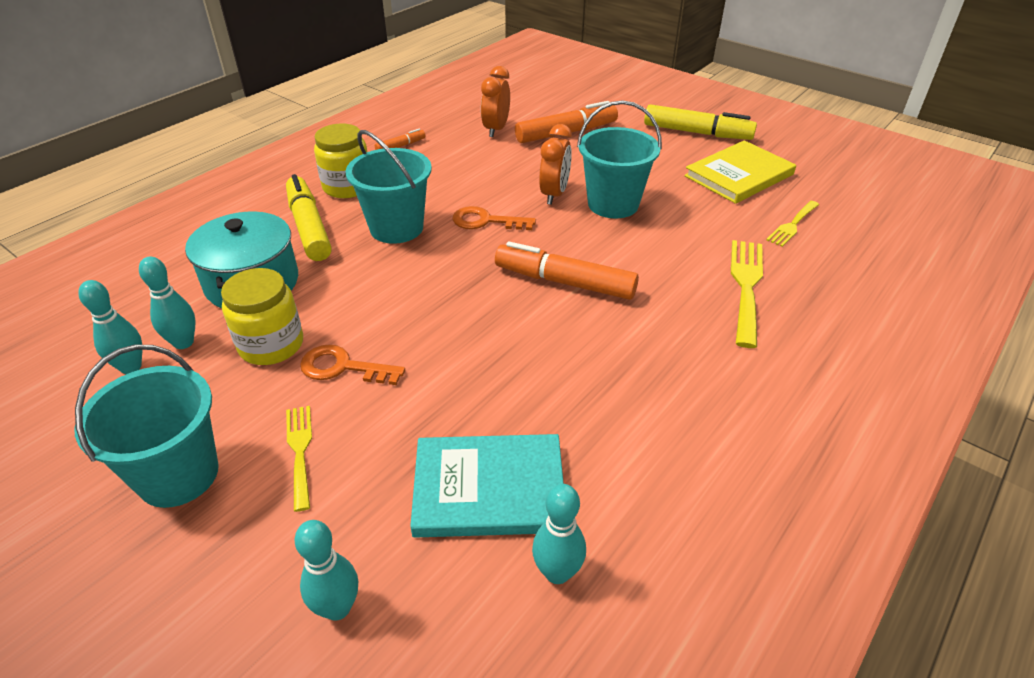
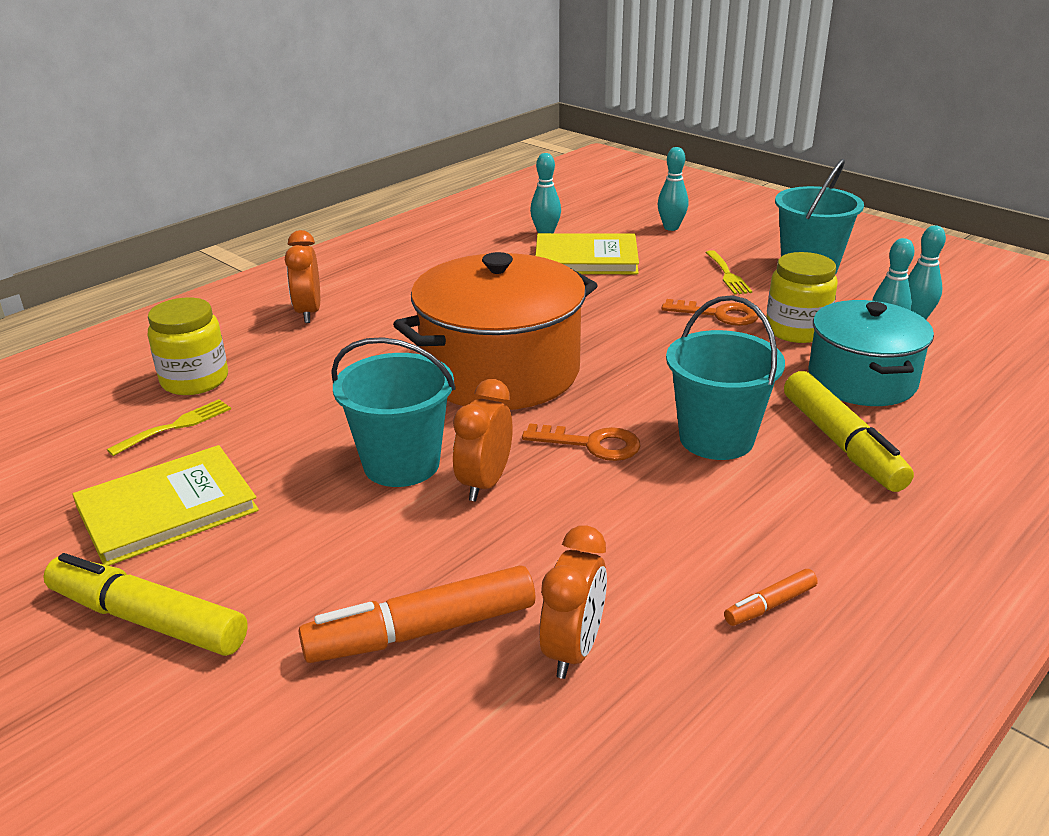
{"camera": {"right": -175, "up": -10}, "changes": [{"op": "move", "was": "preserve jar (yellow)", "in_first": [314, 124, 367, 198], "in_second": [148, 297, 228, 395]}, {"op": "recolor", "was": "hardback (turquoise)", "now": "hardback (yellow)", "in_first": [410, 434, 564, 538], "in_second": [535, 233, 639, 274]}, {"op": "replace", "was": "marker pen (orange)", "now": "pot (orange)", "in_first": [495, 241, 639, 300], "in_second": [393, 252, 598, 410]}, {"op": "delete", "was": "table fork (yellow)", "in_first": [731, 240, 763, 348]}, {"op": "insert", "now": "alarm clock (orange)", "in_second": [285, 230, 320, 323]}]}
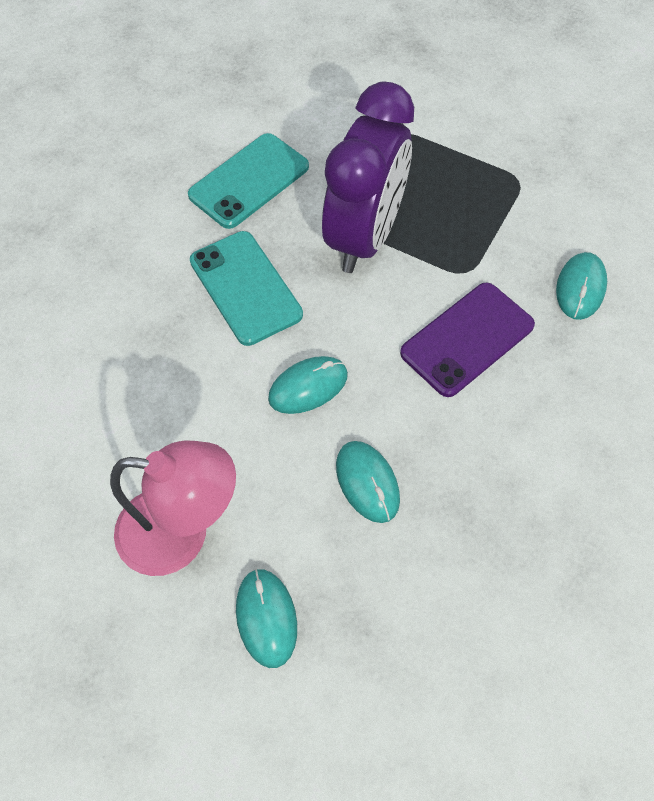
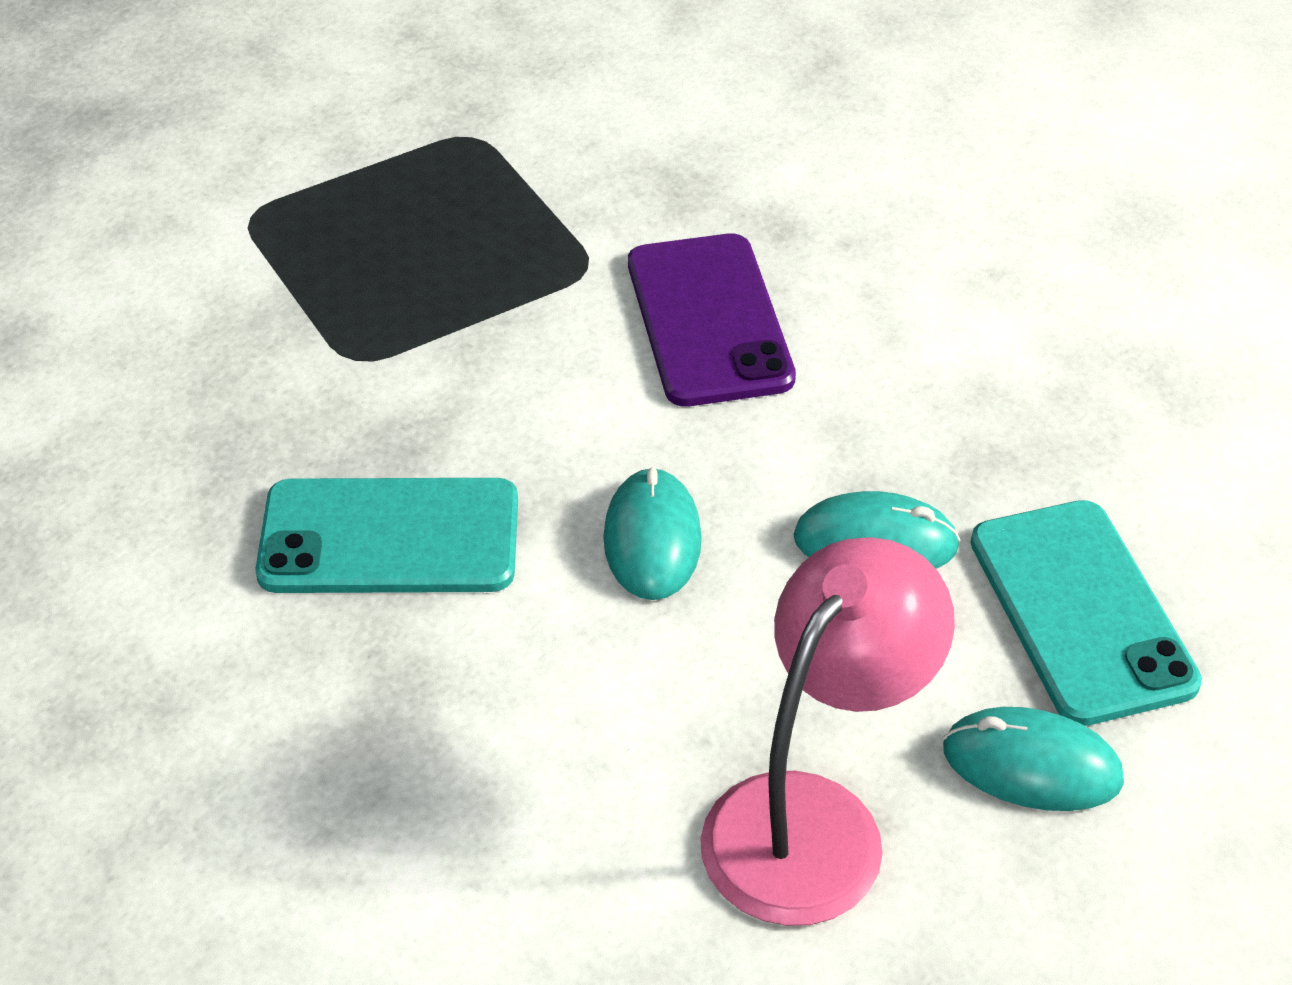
{"camera": {"right": -60, "up": -15}, "changes": [{"op": "move", "was": "phone (turquoise)", "in_first": [188, 133, 309, 229], "in_second": [971, 500, 1202, 726]}, {"op": "delete", "was": "alarm clock (royal purple)", "in_first": [322, 81, 414, 273]}, {"op": "delete", "was": "computer mouse (turquoise)", "in_first": [556, 252, 607, 320]}]}
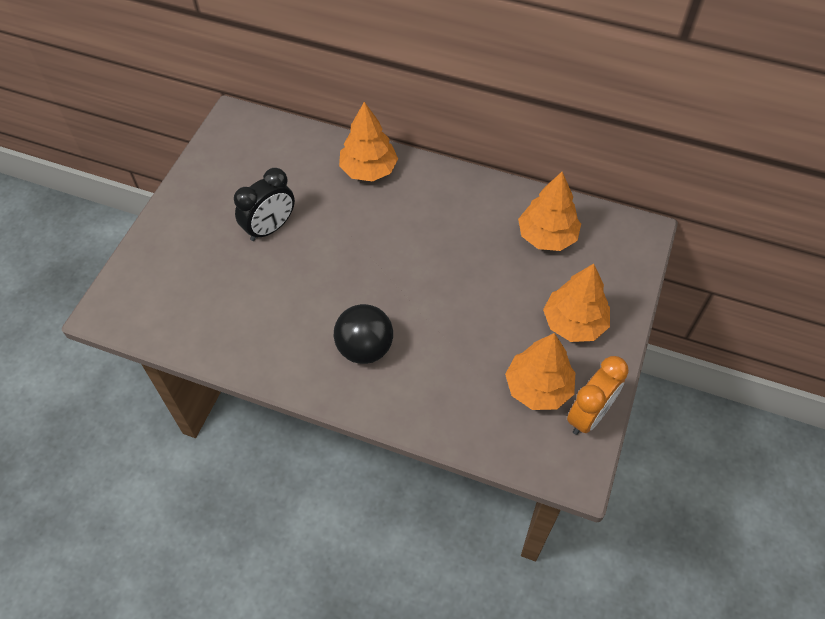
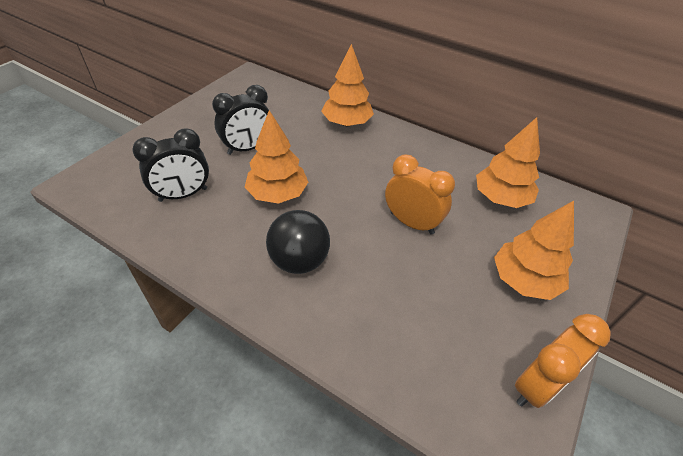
{"camera": {"right": 10, "up": -10}, "changes": [{"op": "move", "was": "toy tree (orange)", "in_first": [505, 333, 575, 410], "in_second": [245, 110, 308, 204]}, {"op": "insert", "now": "alarm clock (jet-black)", "in_second": [133, 128, 209, 202]}, {"op": "insert", "now": "alarm clock (orange)", "in_second": [385, 154, 455, 235]}]}
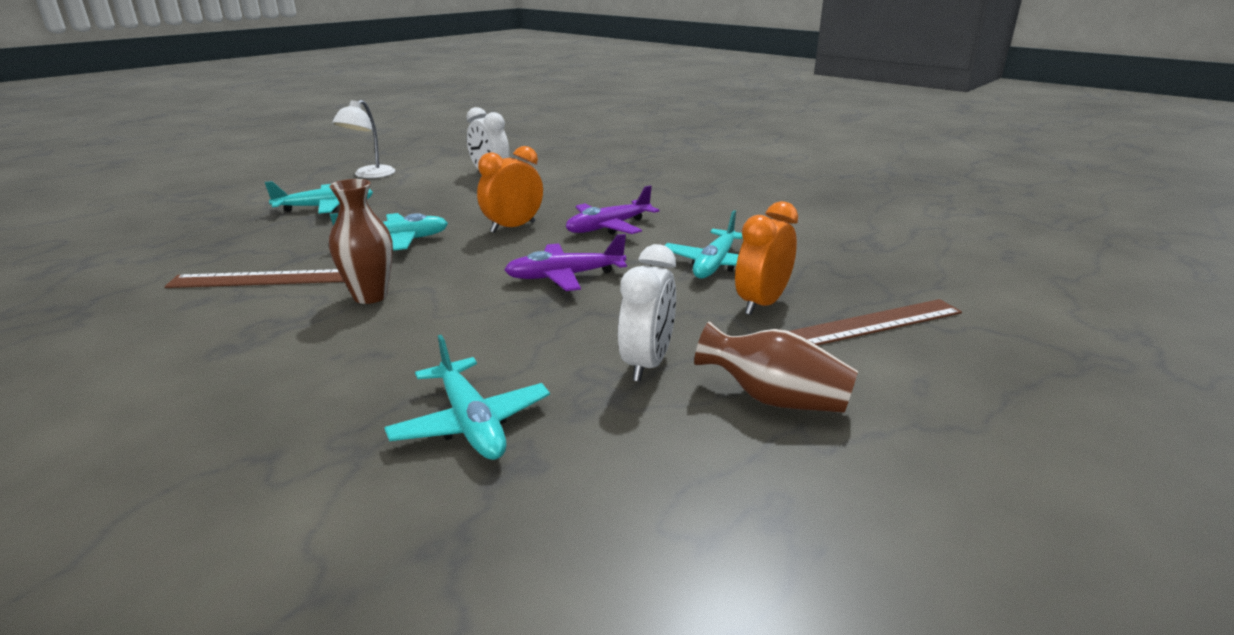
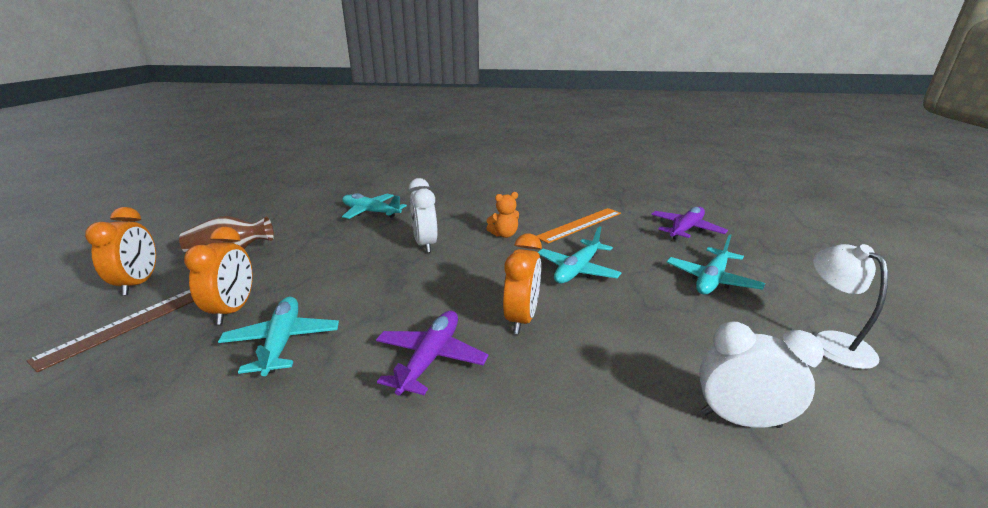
{"camera": {"right": 145, "up": 0}, "changes": [{"op": "recolor", "was": "straightedge (russet)", "now": "straightedge (orange)", "in_first": [165, 269, 344, 288], "in_second": [537, 208, 621, 243]}, {"op": "replace", "was": "tall vase (russet)", "now": "stuffed bear (orange)", "in_first": [329, 179, 393, 304], "in_second": [486, 192, 519, 238]}, {"op": "move", "was": "toy plane (royal purple)", "in_first": [504, 234, 627, 291], "in_second": [651, 207, 728, 240]}, {"op": "move", "was": "alarm clock (snow-white)", "in_first": [618, 244, 676, 382], "in_second": [409, 178, 438, 253]}, {"op": "insert", "now": "alarm clock (orange)", "in_second": [85, 207, 156, 295]}]}
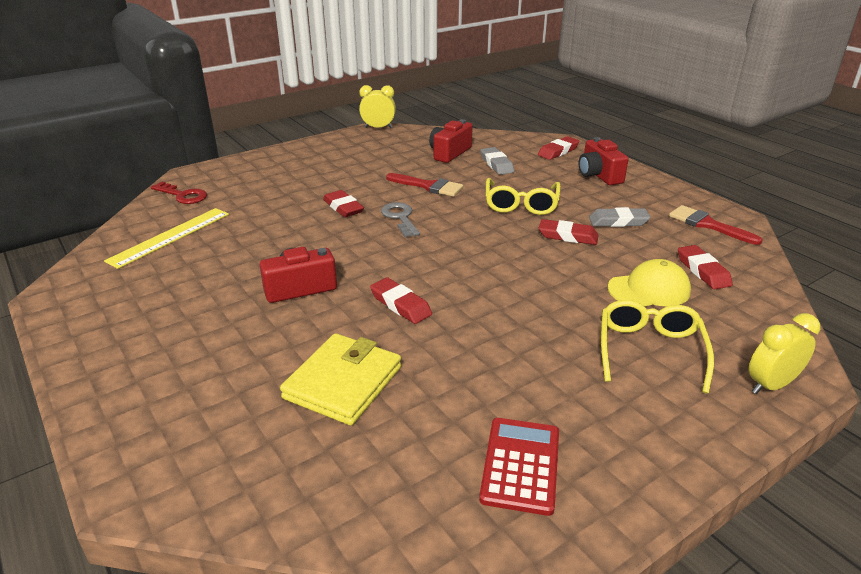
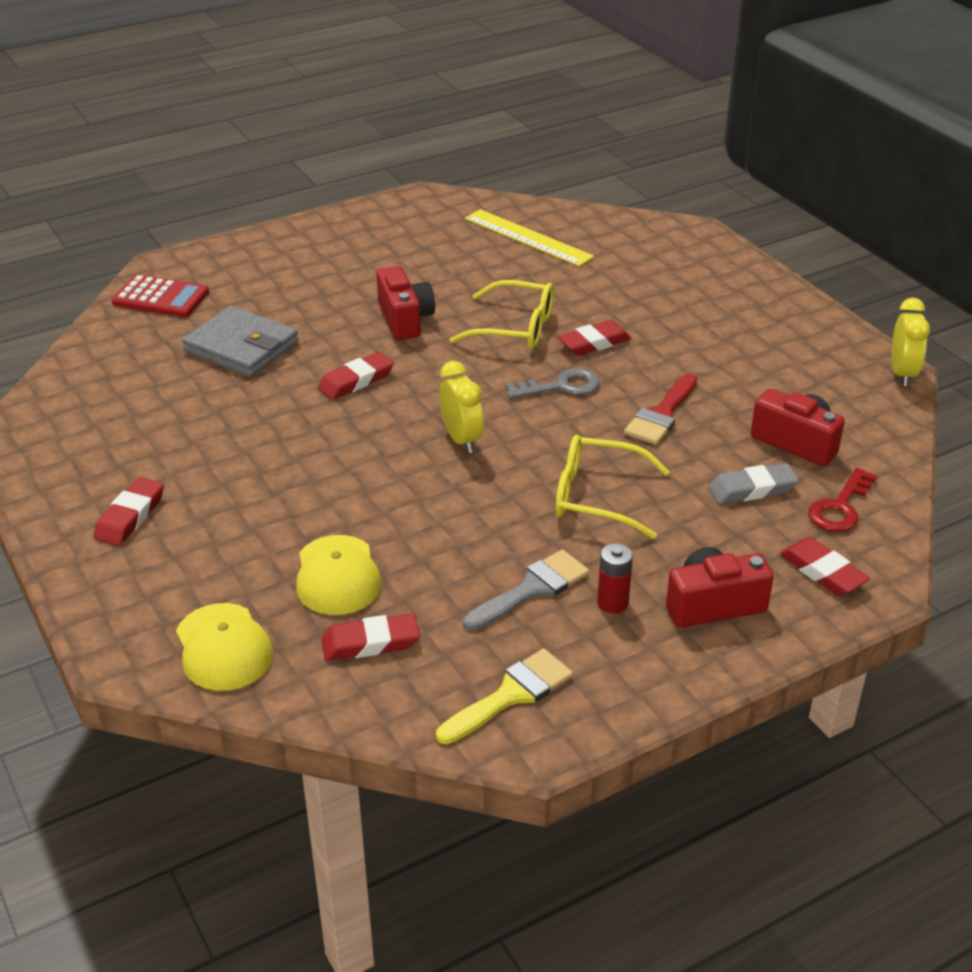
{"camera": {"right": 95, "up": 5}, "changes": [{"op": "move", "was": "latchkey (red)", "in_first": [151, 182, 207, 204], "in_second": [808, 468, 877, 532]}, {"op": "recolor", "was": "wallet (yellow)", "now": "wallet (gray)", "in_first": [280, 333, 401, 425], "in_second": [182, 306, 299, 377]}, {"op": "move", "was": "adding machine (red)", "in_first": [479, 418, 559, 516], "in_second": [111, 274, 209, 317]}, {"op": "move", "was": "pencil eraser (red)", "in_first": [539, 219, 599, 245], "in_second": [94, 477, 164, 546]}, {"op": "replace", "was": "pencil eraser (gray)", "now": "paintbrush (gray)", "in_first": [589, 207, 651, 227], "in_second": [463, 550, 589, 631]}, {"op": "move", "was": "eyeglasses (yellow)", "in_first": [601, 300, 714, 394], "in_second": [449, 280, 554, 349]}, {"op": "recolor", "was": "paintbrush (red)", "now": "paintbrush (yellow)", "in_first": [669, 205, 763, 245], "in_second": [436, 648, 573, 744]}, {"op": "move", "was": "alarm clock (yellow)", "in_first": [749, 313, 820, 394], "in_second": [439, 361, 484, 453]}, {"op": "insert", "now": "cap (yellow)", "in_second": [176, 603, 273, 691]}, {"op": "insert", "now": "power cell (red)", "in_second": [597, 543, 633, 613]}]}
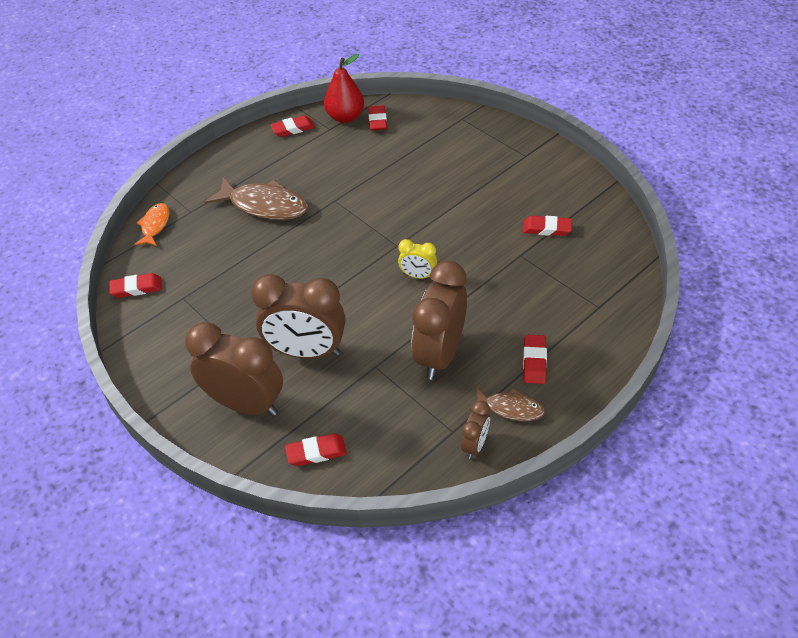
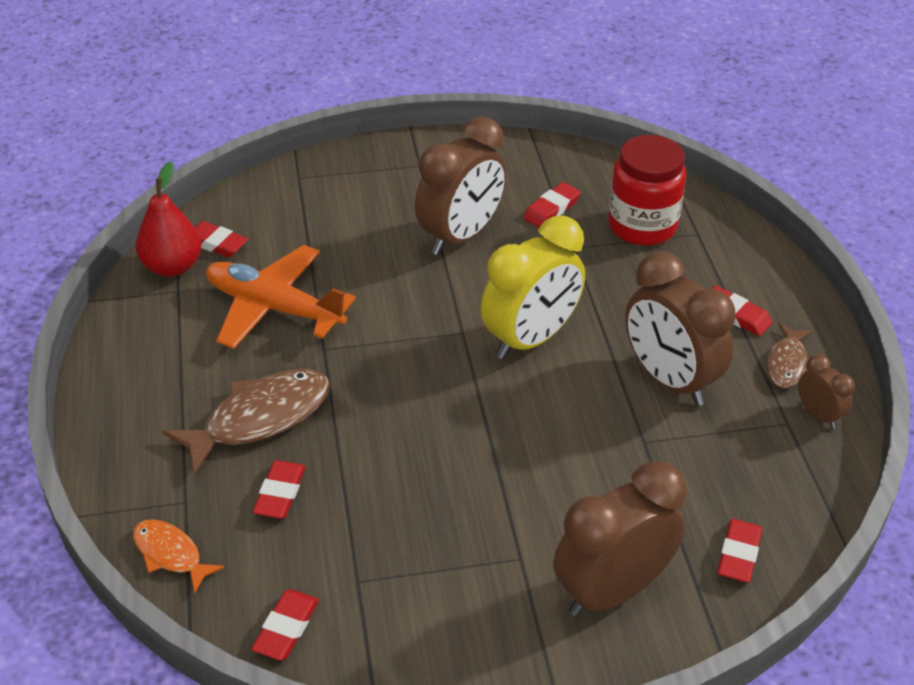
{"camera": {"right": -60, "up": -5}, "changes": [{"op": "move", "was": "alarm clock (russet)", "in_first": [251, 274, 345, 359], "in_second": [415, 116, 506, 255]}, {"op": "move", "was": "pencil eraser (red)", "in_first": [270, 115, 315, 137], "in_second": [253, 460, 306, 519]}, {"op": "resize", "was": "alarm clock (yellow)", "in_first": [398, 239, 437, 279], "in_second": [481, 215, 585, 359], "ratio": 2.09}, {"op": "rotate", "was": "fish figure (russet)", "in_first": [470, 388, 545, 421], "in_second": [766, 323, 813, 388], "clockwise": 150}, {"op": "insert", "now": "toy plane (orange)", "in_second": [206, 245, 356, 349]}, {"op": "insert", "now": "preserve jar (red)", "in_second": [608, 135, 686, 246]}]}
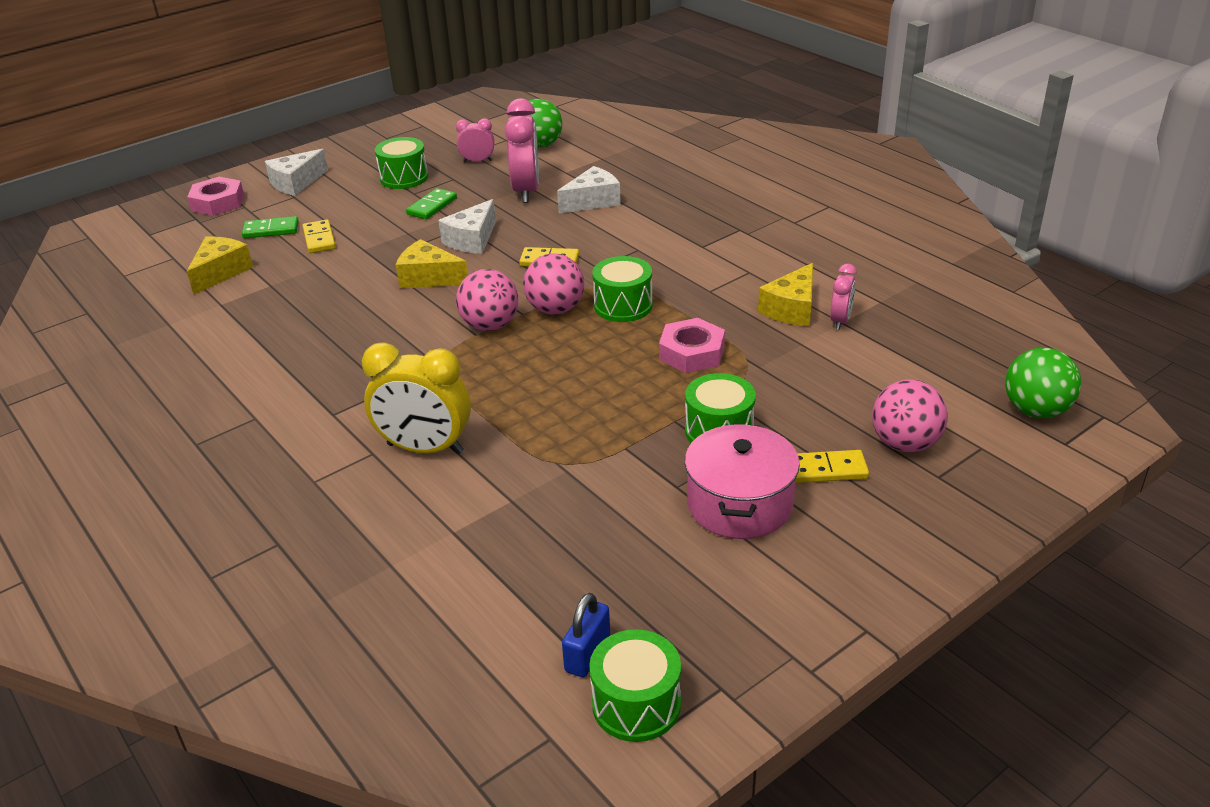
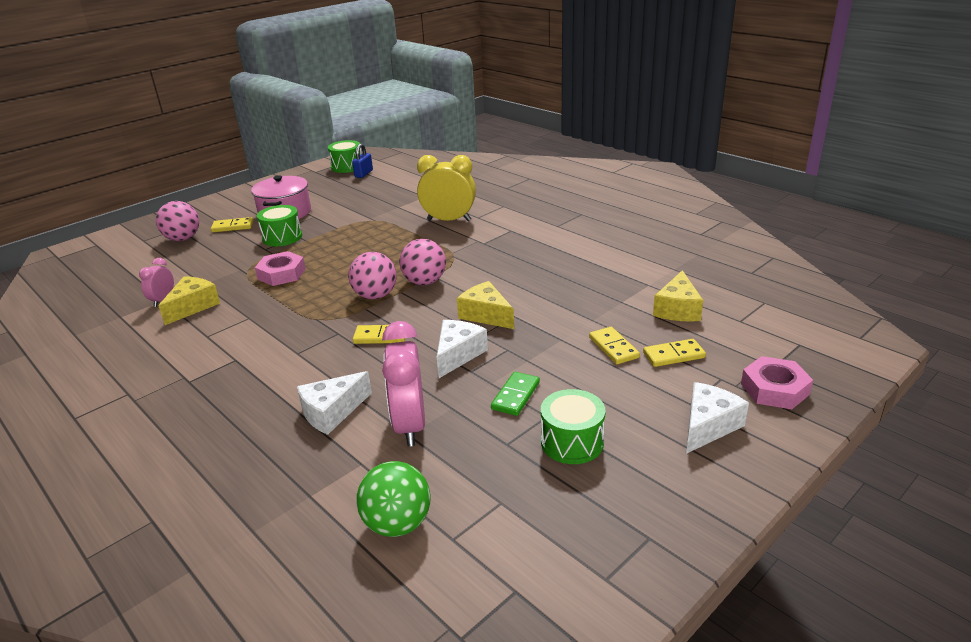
{"camera": {"right": 175, "up": -5}, "changes": [{"op": "recolor", "was": "domino tile (green)", "now": "domino tile (yellow)", "in_first": [242, 216, 299, 238], "in_second": [643, 339, 706, 367]}, {"op": "rotate", "was": "cheese wedge (yellow)", "in_first": [396, 239, 468, 288], "in_second": [457, 281, 514, 329], "clockwise": -150}, {"op": "delete", "was": "alarm clock (rosy)", "in_first": [456, 118, 495, 162]}, {"op": "delete", "was": "toy drum (green)", "in_first": [592, 256, 653, 322]}, {"op": "delete", "was": "sphere (green)", "in_first": [1005, 348, 1081, 418]}]}
